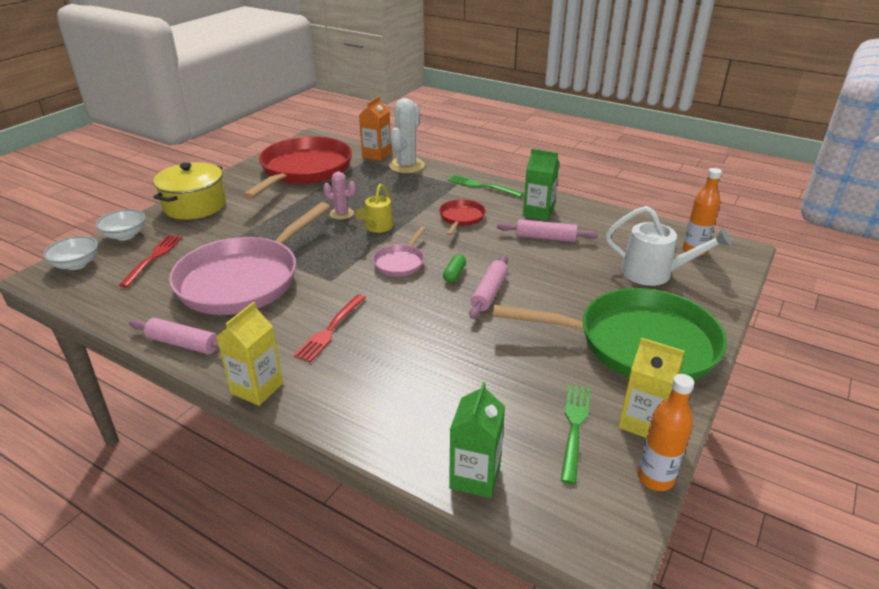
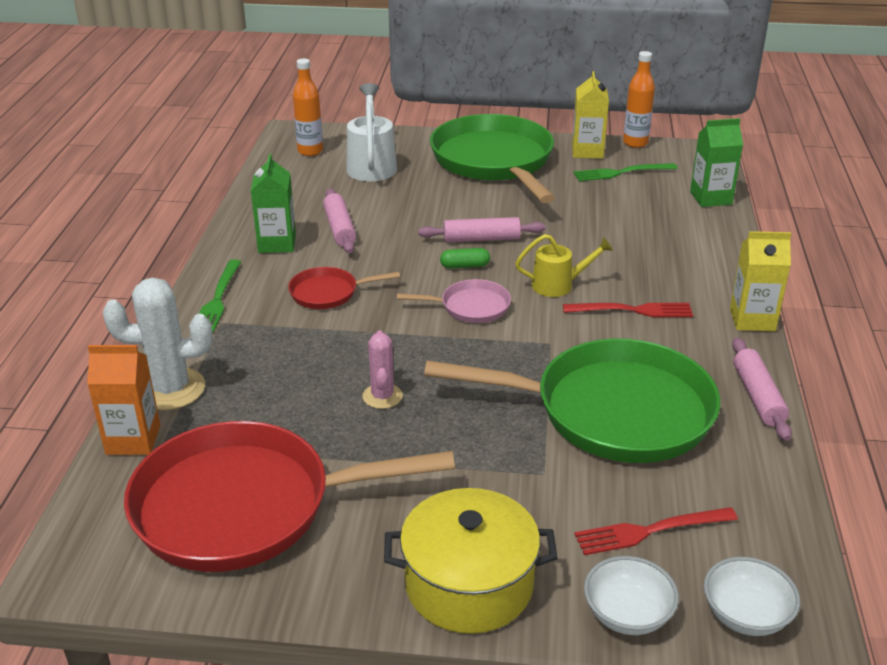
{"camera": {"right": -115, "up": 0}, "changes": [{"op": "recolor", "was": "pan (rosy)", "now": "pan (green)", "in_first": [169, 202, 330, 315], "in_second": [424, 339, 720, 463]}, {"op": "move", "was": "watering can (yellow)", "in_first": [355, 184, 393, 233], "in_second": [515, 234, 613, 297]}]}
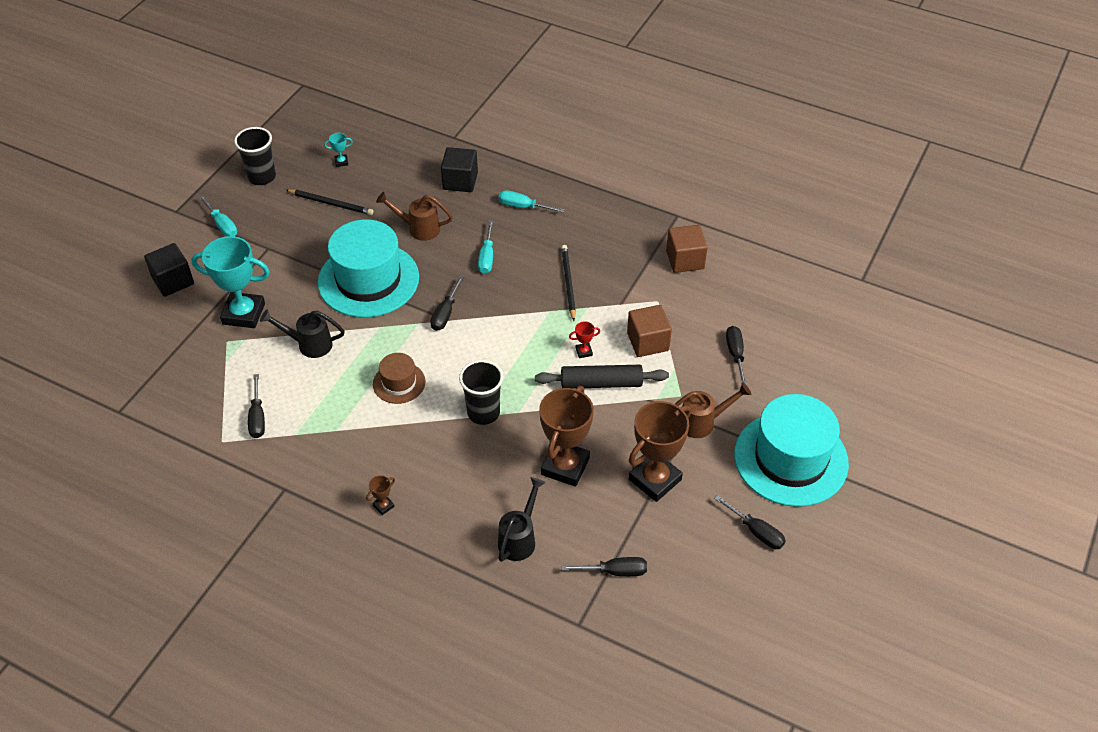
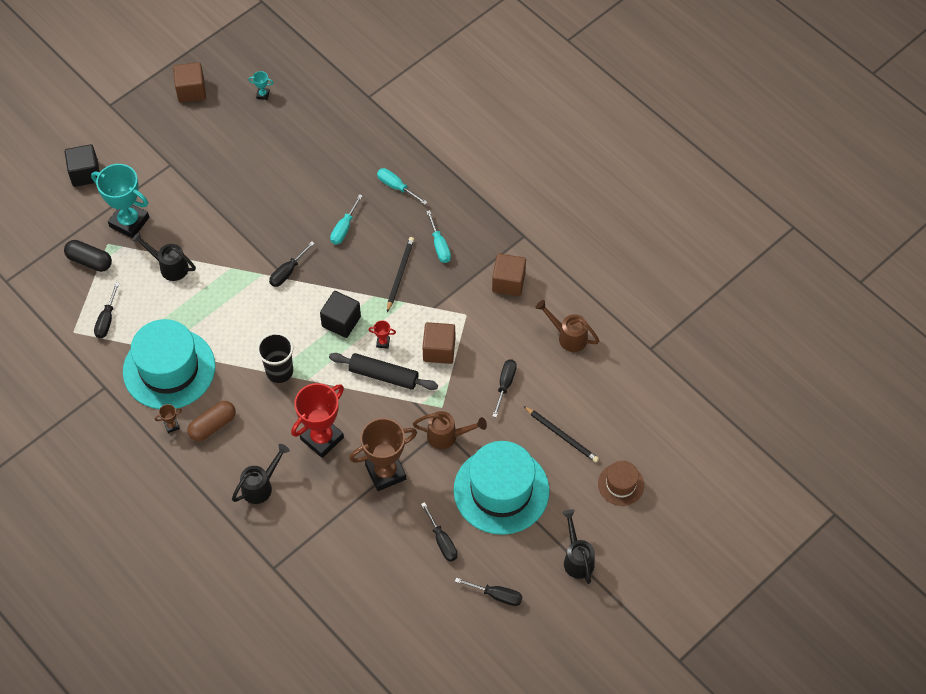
{"camera": {"right": 20, "up": 10}, "changes": [{"op": "move", "was": "hand screwdriver (turquoise)", "in_first": [199, 195, 237, 237], "in_second": [426, 210, 451, 263]}, {"op": "replace", "was": "beaker (jet-black)", "now": "solid cube (russet)", "in_first": [234, 127, 276, 185], "in_second": [173, 62, 206, 103]}, {"op": "move", "was": "pencil (jet-black)", "in_first": [286, 189, 373, 215], "in_second": [524, 406, 599, 463]}, {"op": "move", "was": "hat (turquoise)", "in_first": [318, 220, 419, 318], "in_second": [123, 319, 215, 409]}, {"op": "move", "was": "hat (russet)", "in_first": [373, 353, 425, 404], "in_second": [598, 461, 644, 506]}, {"op": "move", "was": "watering can (russet)", "in_first": [376, 192, 453, 241], "in_second": [535, 300, 599, 352]}, {"op": "move", "was": "solid cube (jet-black)", "in_first": [441, 147, 478, 192], "in_second": [320, 291, 361, 338]}, {"op": "recolor", "was": "trophy (russet)", "now": "trophy (red)", "in_first": [539, 386, 594, 487], "in_second": [291, 383, 344, 458]}, {"op": "move", "was": "hand screwdriver (jet-black)", "in_first": [561, 557, 647, 576], "in_second": [455, 578, 522, 606]}, {"op": "insert", "now": "pill shape (jet-black)", "in_second": [64, 240, 112, 272]}, {"op": "insert", "now": "pill shape (russet)", "in_second": [187, 401, 236, 441]}, {"op": "insert", "now": "watering can (jet-black)", "in_second": [562, 509, 595, 584]}]}
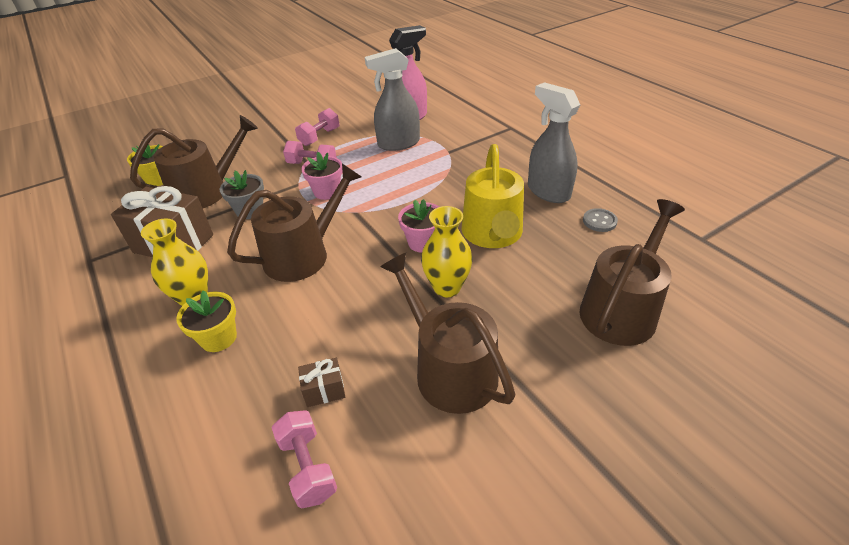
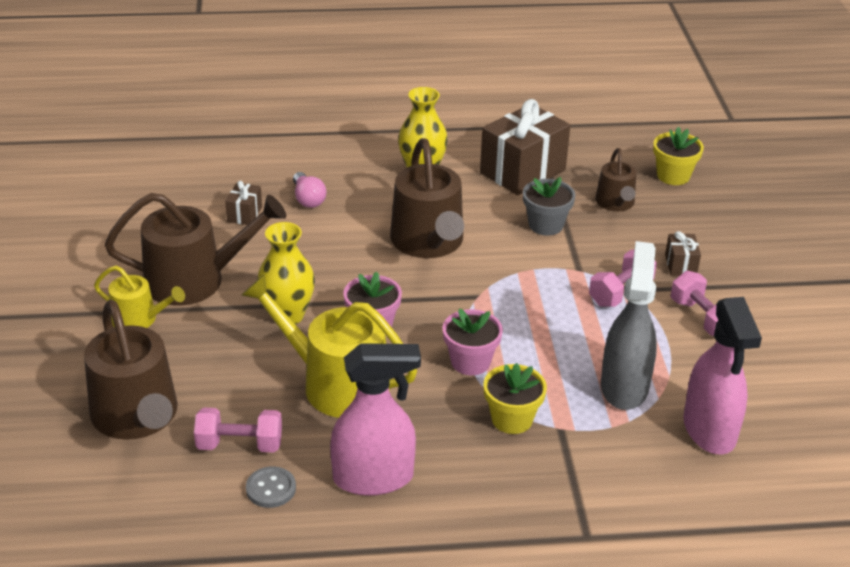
{"camera": {"right": 115, "up": -5}, "changes": [{"op": "resize", "was": "watering can (russet)", "in_first": [130, 115, 258, 208], "in_second": [595, 148, 636, 211], "ratio": 0.56}, {"op": "move", "was": "flower pot (yellow)", "in_first": [176, 290, 237, 352], "in_second": [483, 363, 547, 434]}, {"op": "move", "was": "free weight (rosy)", "in_first": [271, 410, 337, 508], "in_second": [194, 408, 282, 452]}, {"op": "move", "was": "flower pot (rosy)", "in_first": [301, 152, 342, 200], "in_second": [442, 308, 503, 375]}, {"op": "recolor", "was": "sprayer (gray)", "now": "sprayer (rosy)", "in_first": [528, 82, 580, 203], "in_second": [330, 343, 421, 496]}, {"op": "insert", "now": "watering can (yellow)", "in_second": [94, 266, 185, 328]}, {"op": "insert", "now": "bulb (rosy)", "in_second": [293, 172, 326, 208]}, {"op": "insert", "now": "present (russet)", "in_second": [665, 231, 701, 276]}]}
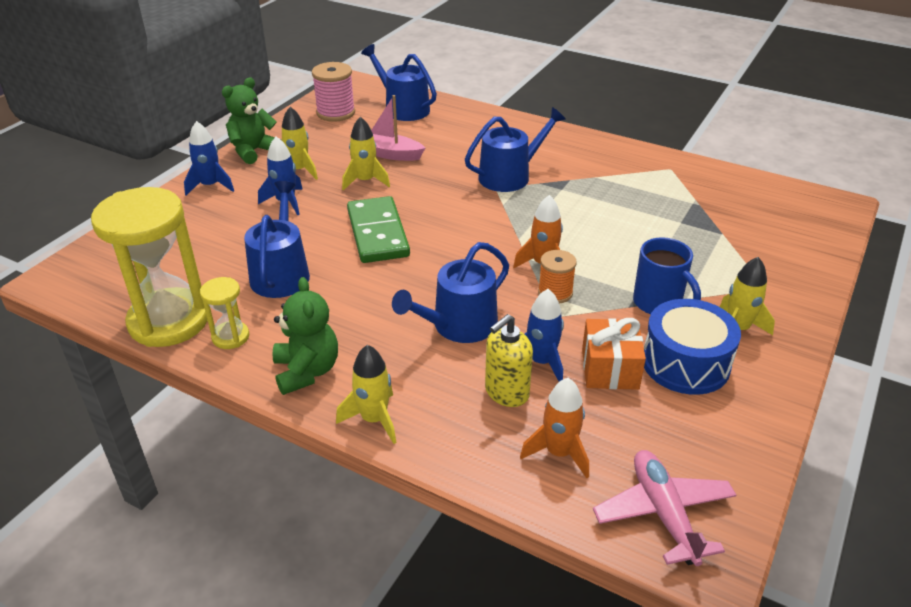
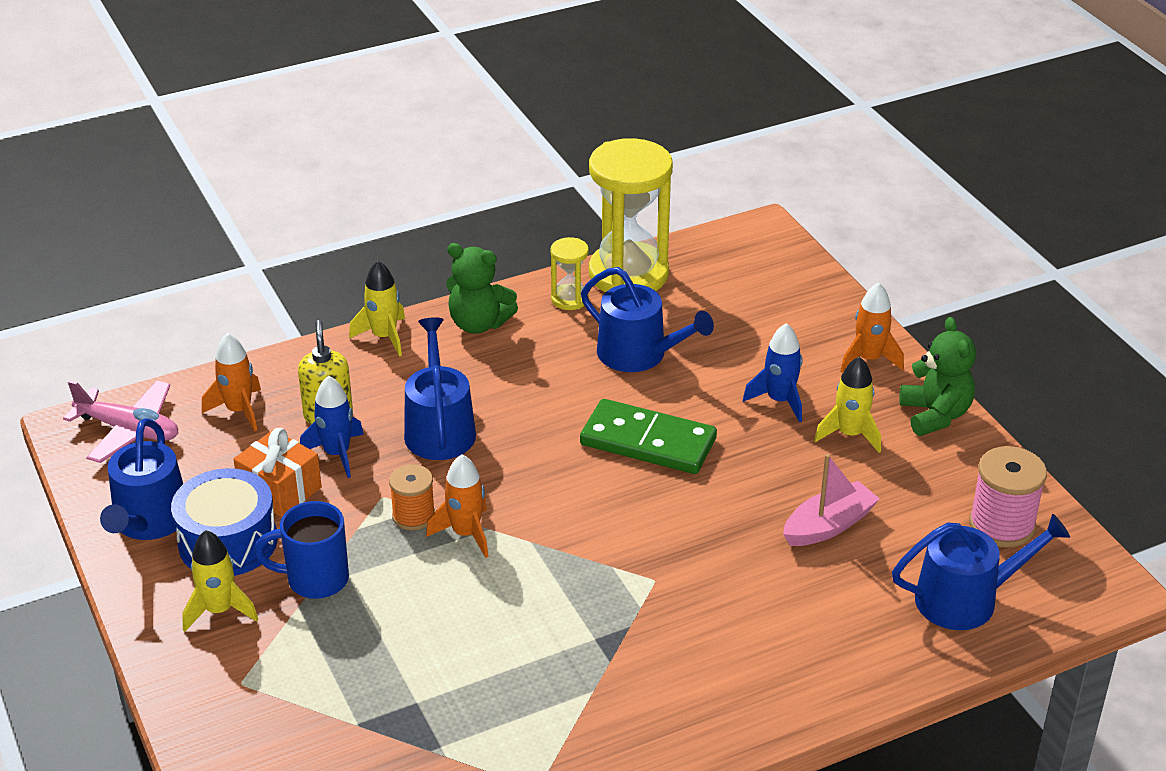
{"camera": {"right": 125, "up": 0}, "changes": [{"op": "recolor", "was": "toy rocket (blue)", "now": "toy rocket (orange)", "in_first": [184, 121, 234, 195], "in_second": [841, 282, 904, 373]}, {"op": "delete", "was": "toy rocket (yellow)", "in_first": [342, 117, 390, 191]}, {"op": "move", "was": "watering can (blue)", "in_first": [465, 107, 566, 192], "in_second": [100, 418, 183, 540]}]}
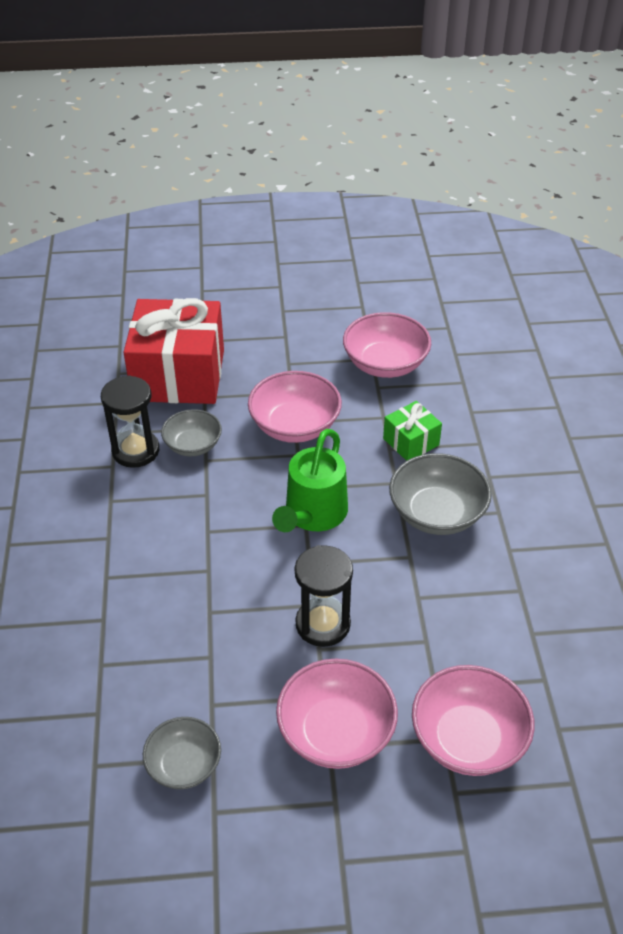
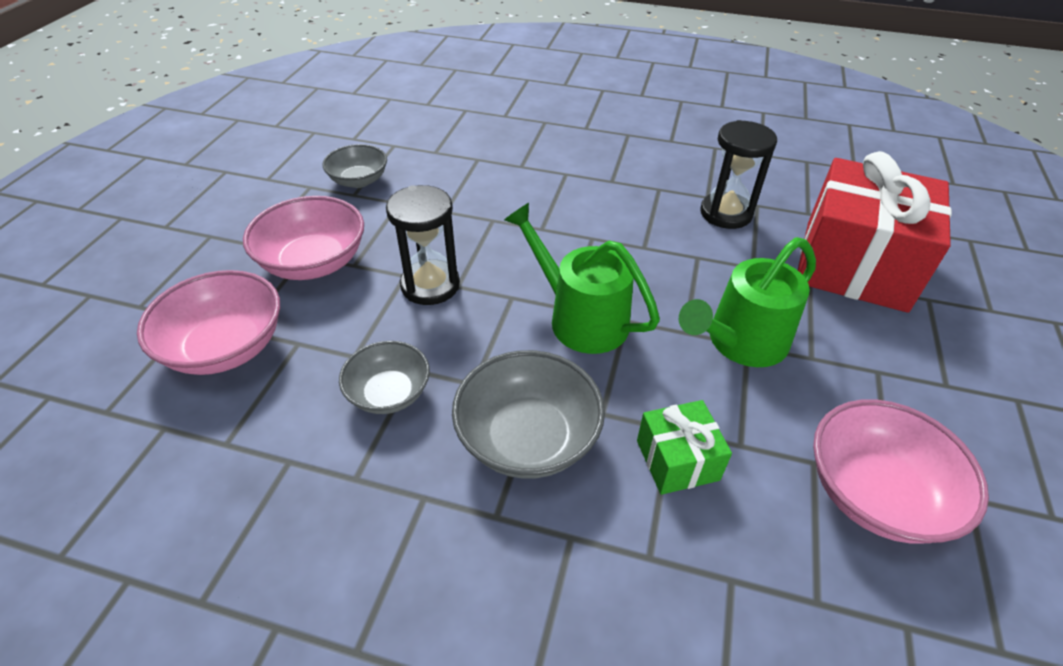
{"camera": {"right": 110, "up": 0}, "changes": [{"op": "move", "was": "bowl (gray)", "in_first": [161, 409, 222, 456], "in_second": [339, 341, 430, 414]}, {"op": "replace", "was": "bowl (rosy)", "now": "watering can (green)", "in_first": [248, 371, 342, 443], "in_second": [679, 237, 816, 367]}]}
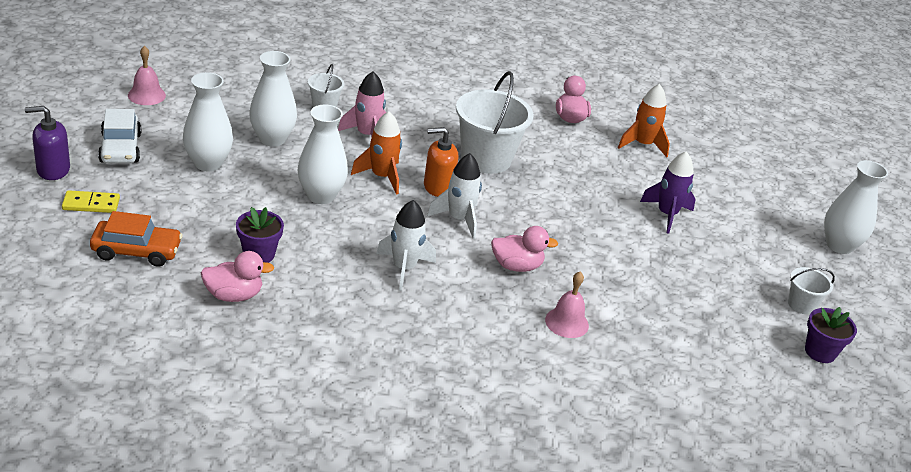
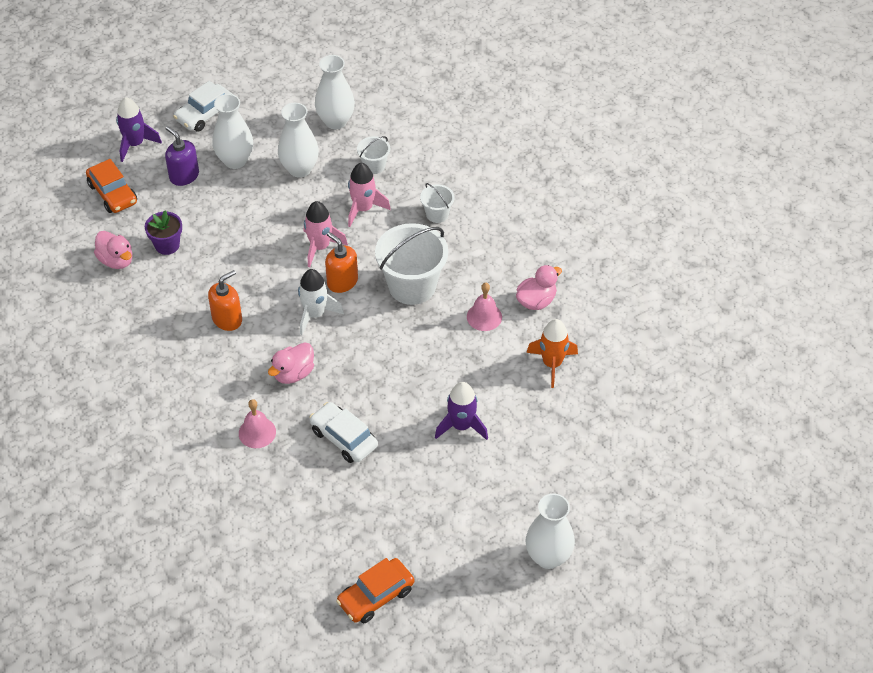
{"camera": {"right": 60, "up": 15}, "changes": [{"op": "move", "was": "soap pump (royal purple)", "in_first": [25, 106, 70, 180], "in_second": [165, 126, 199, 186]}, {"op": "replace", "was": "domino tile (yellow)", "now": "toy rocket (royal purple)", "in_first": [62, 190, 120, 213], "in_second": [116, 97, 162, 162]}, {"op": "move", "was": "hand bell (rosy)", "in_first": [128, 46, 166, 105], "in_second": [467, 283, 502, 331]}, {"op": "move", "was": "tall vase (snow-white)", "in_first": [298, 105, 348, 204], "in_second": [315, 55, 355, 129]}, {"op": "recolor", "was": "toy rocket (orange)", "now": "toy rocket (rosy)", "in_first": [351, 111, 402, 195], "in_second": [304, 201, 348, 267]}, {"op": "replace", "was": "toy rocket (snow-white)", "now": "soap pump (orange)", "in_first": [376, 200, 436, 291], "in_second": [208, 270, 242, 331]}, {"op": "rotate", "was": "toy duck (rosy)", "in_first": [491, 226, 559, 272], "in_second": [268, 342, 314, 384], "clockwise": 75}, {"op": "move", "was": "pail (snow-white)", "in_first": [788, 267, 835, 314], "in_second": [420, 183, 455, 223]}, {"op": "replace", "was": "flower pot (royal purple)", "now": "car (orange)", "in_first": [805, 307, 857, 363], "in_second": [336, 558, 414, 623]}, {"op": "insert", "now": "car (snow-white)", "in_second": [310, 402, 378, 463]}]}
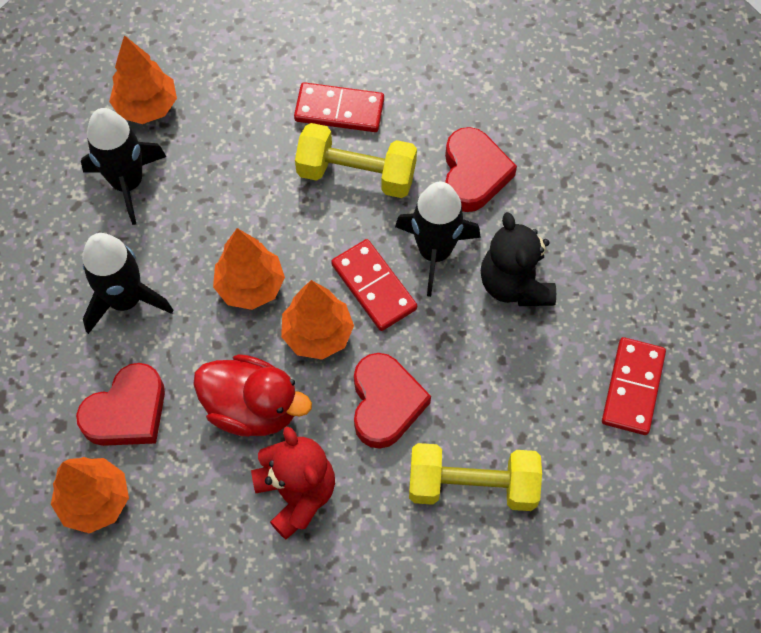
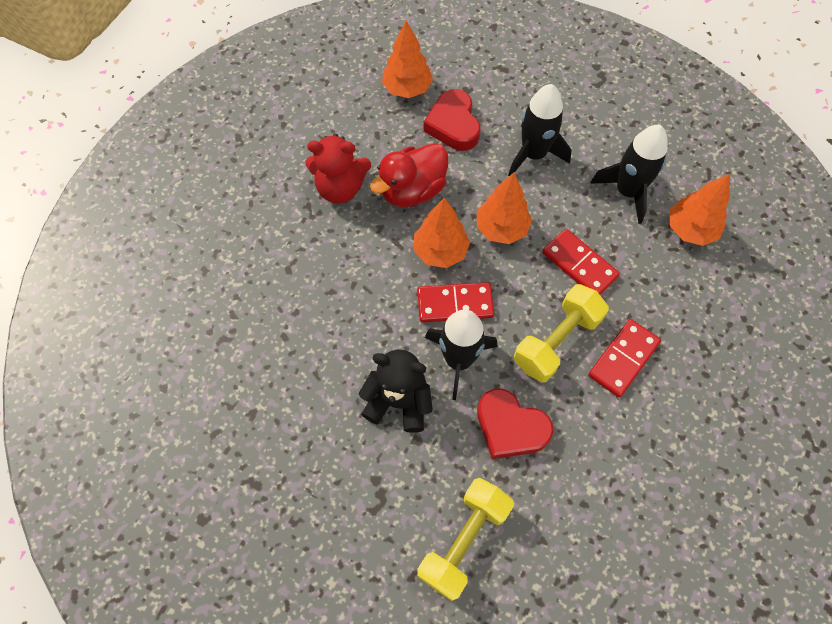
{"camera": {"right": 120, "up": 0}, "changes": [{"op": "delete", "was": "heart (red)", "in_first": [354, 353, 431, 449]}, {"op": "move", "was": "free weight (yellow)", "in_first": [409, 443, 542, 511], "in_second": [417, 478, 514, 601]}, {"op": "move", "was": "domino tile (red)", "in_first": [602, 337, 666, 435], "in_second": [542, 229, 620, 295]}]}
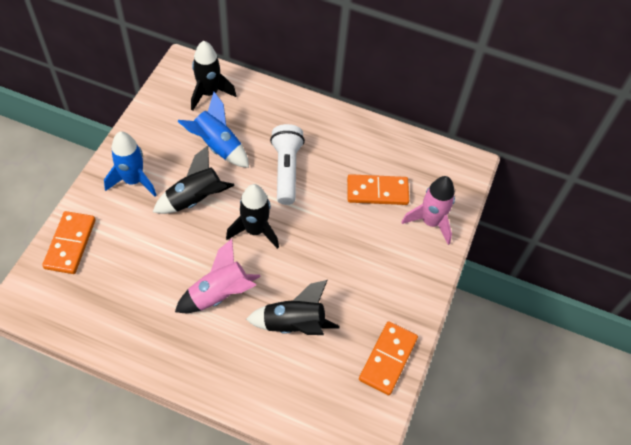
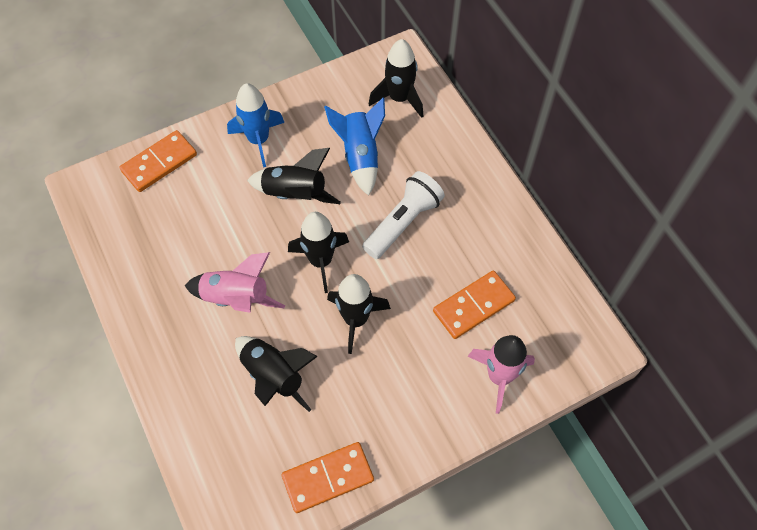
{"camera": {"right": 45, "up": 5}, "changes": [{"op": "rotate", "was": "domino tile (orange)", "in_first": [347, 174, 409, 205], "in_second": [433, 271, 516, 339], "clockwise": -75}, {"op": "insert", "now": "toy rocket (jet-black)", "in_second": [327, 274, 391, 354]}]}
